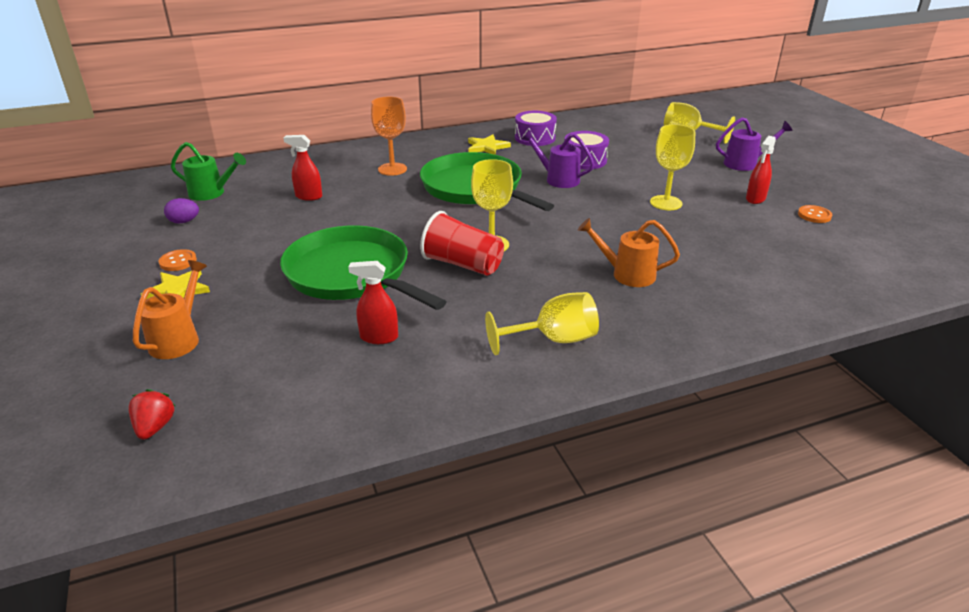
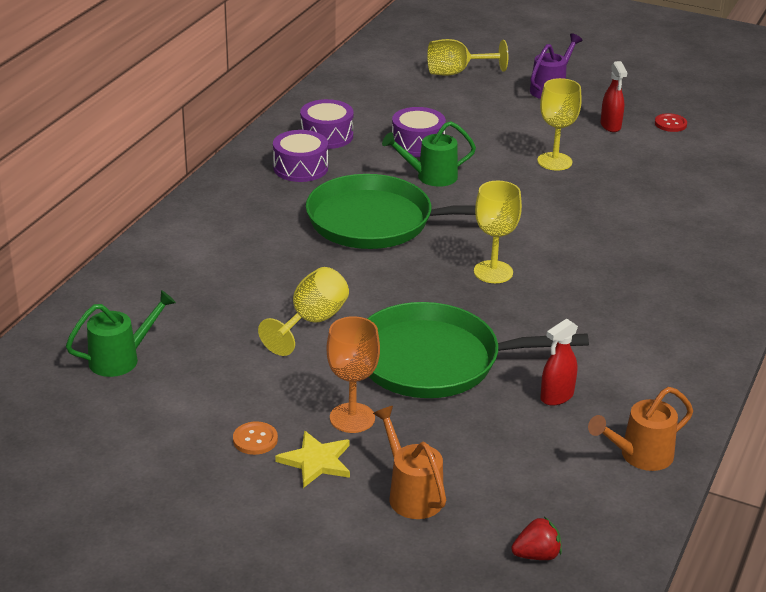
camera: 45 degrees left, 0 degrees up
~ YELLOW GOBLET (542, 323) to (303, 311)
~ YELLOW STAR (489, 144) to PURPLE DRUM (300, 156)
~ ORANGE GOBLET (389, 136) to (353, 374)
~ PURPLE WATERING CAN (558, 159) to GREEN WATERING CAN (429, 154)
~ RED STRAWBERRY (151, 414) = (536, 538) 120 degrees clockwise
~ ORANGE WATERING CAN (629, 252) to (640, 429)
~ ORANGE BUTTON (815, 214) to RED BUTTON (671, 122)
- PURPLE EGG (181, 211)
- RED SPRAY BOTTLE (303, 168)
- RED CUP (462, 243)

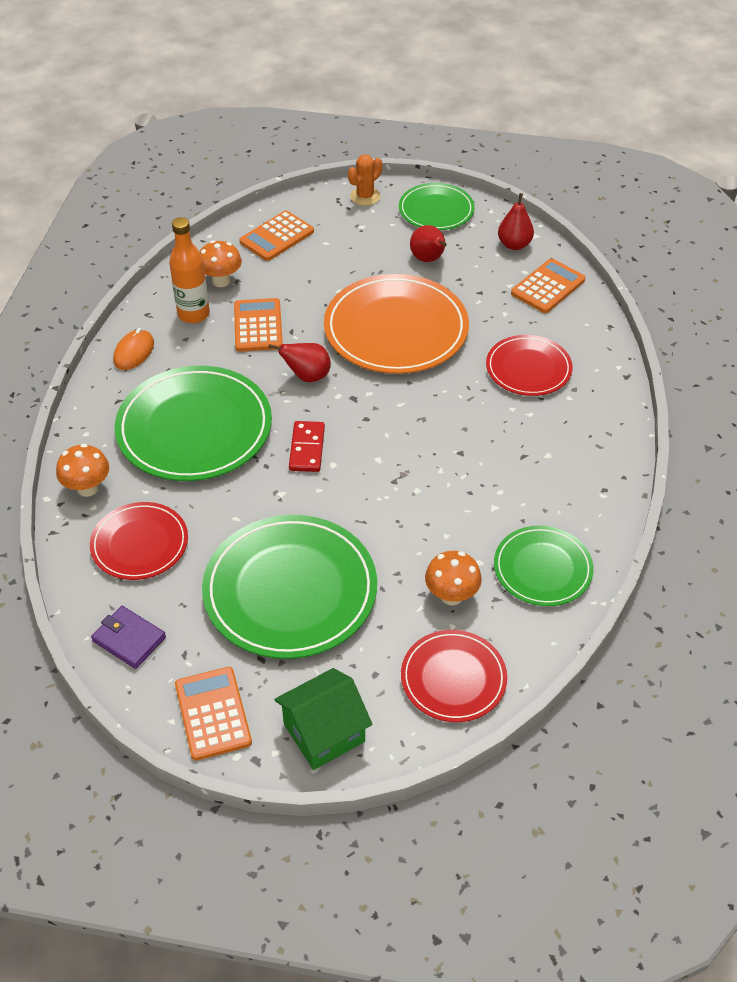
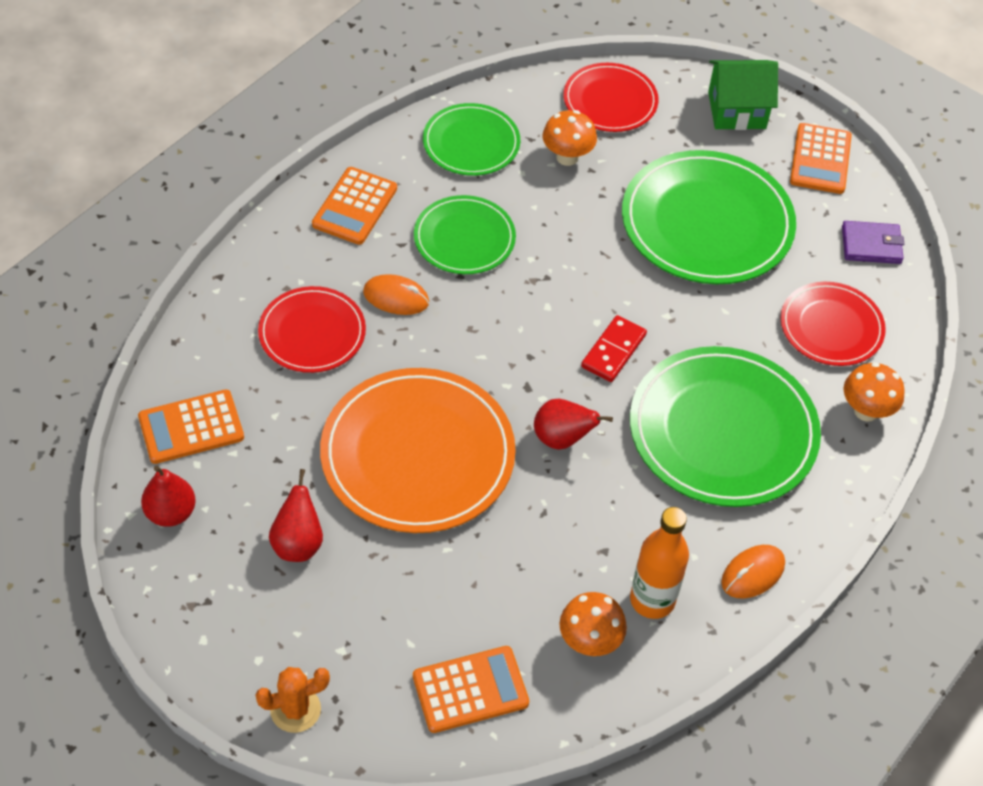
camera: 155 degrees left, 5 degrees up
~ ORANGE CALCULATOR (258, 325) to (354, 206)
+ ORANGE MOUSE (396, 294)
~ GREEN PLATE (437, 206) to (465, 234)
~ PURPLE WALLET (128, 637) = (873, 242) 60 degrees counterclockwise

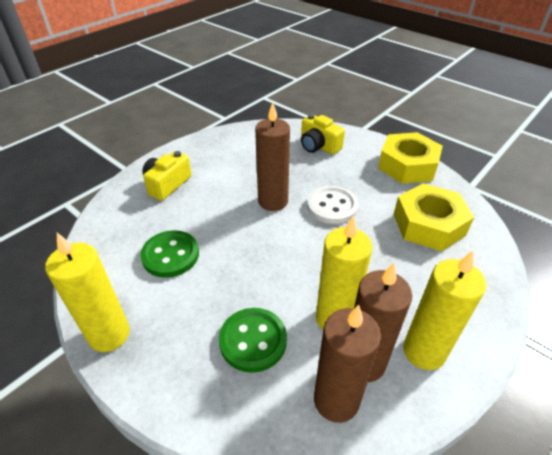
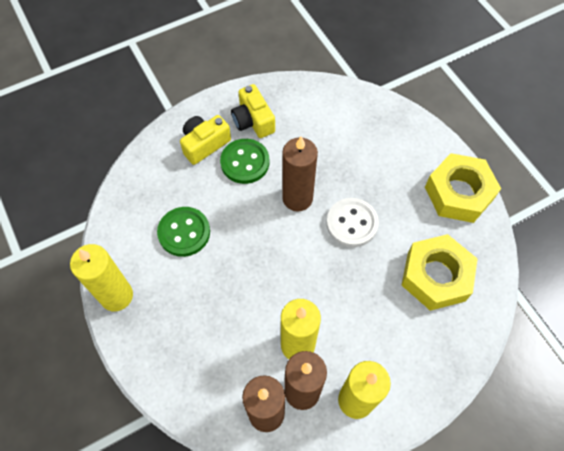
camera: 20 degrees right, 20 degrees up
~ GREEN BUTTON (253, 340) to (244, 161)
~ YELLOW CAMERA (323, 134) to (253, 111)

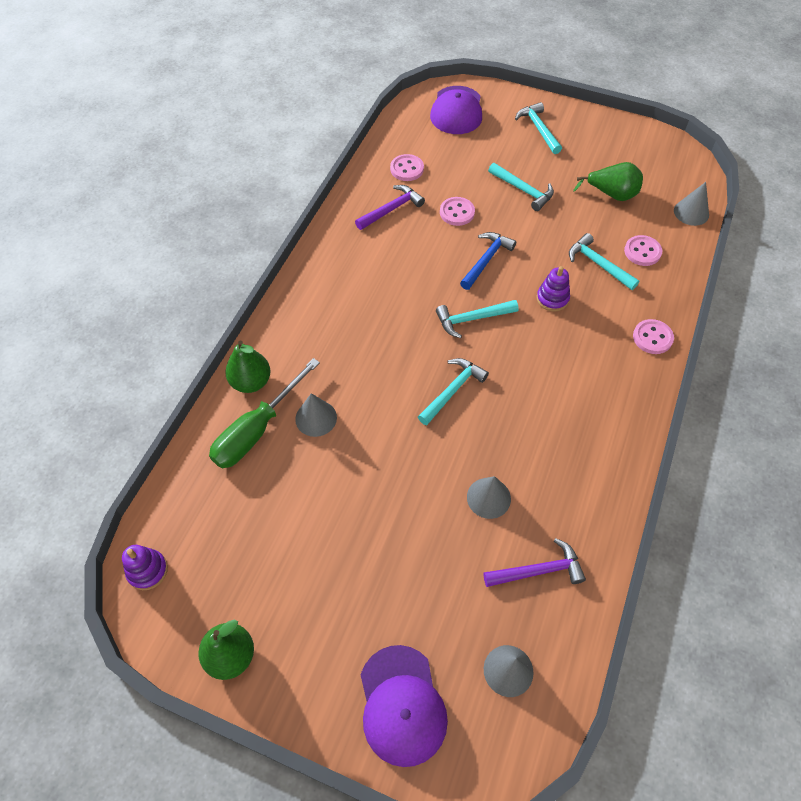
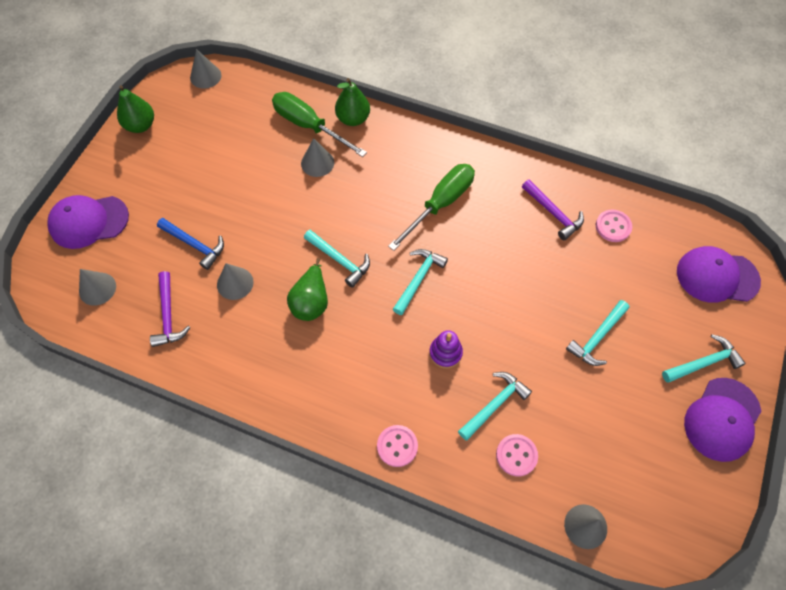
camera: 90 degrees right, 5 degrees up
~ BLUE HAMMER (488, 261) to (190, 244)
~ PURPLE STACKING TOY (145, 567) to GREY CONE (206, 69)
~ GREEN PEAR (608, 181) to (307, 289)
+ GREEN SCREWDRIVER (431, 207)
~ TURQUOISE HAMMER (477, 319) = (420, 282) 45 degrees clockwise
+ PURPLE CAP (722, 420)
- PINK BUTTON (457, 211)

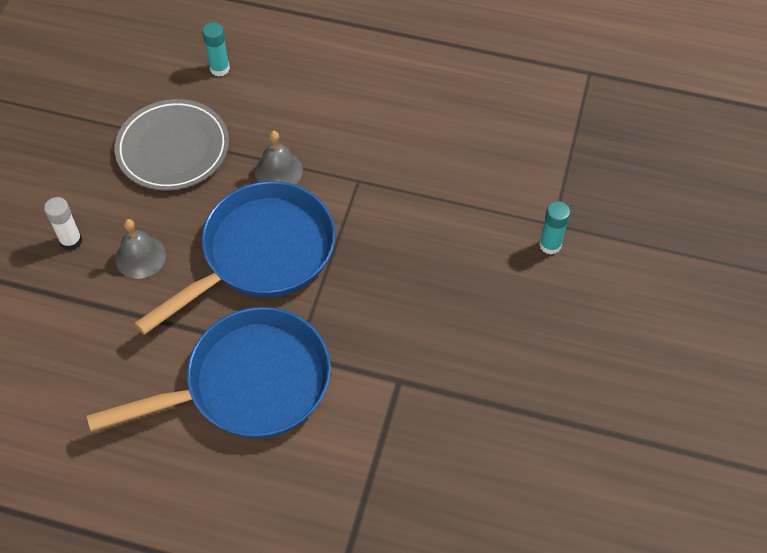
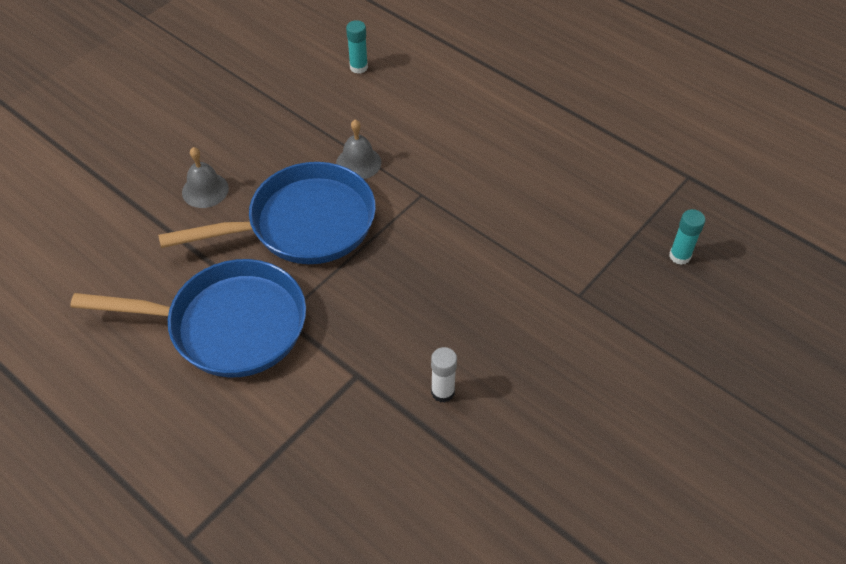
camera: 25 degrees right, 5 degrees down
~ WHITE GLUE STICK (63, 223) to (444, 375)
~ TURQUOISE GLUE STICK (554, 228) to (687, 237)
- GREY PLATE (171, 145)

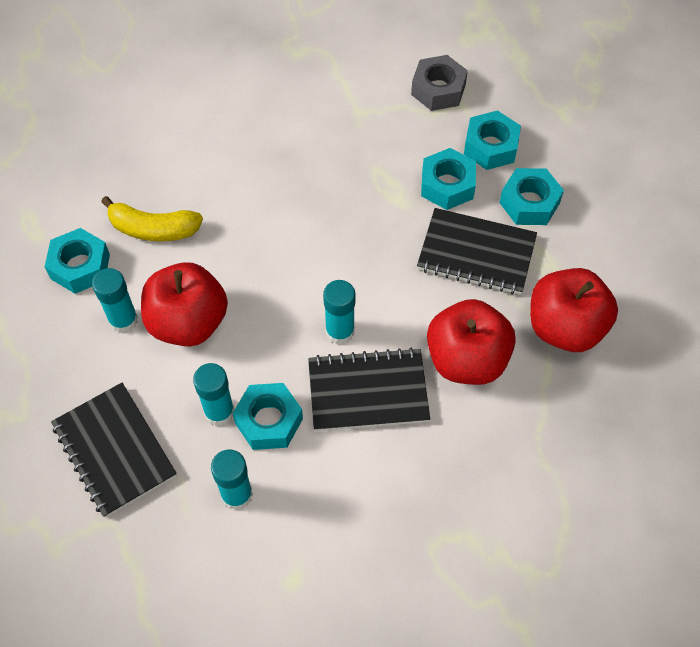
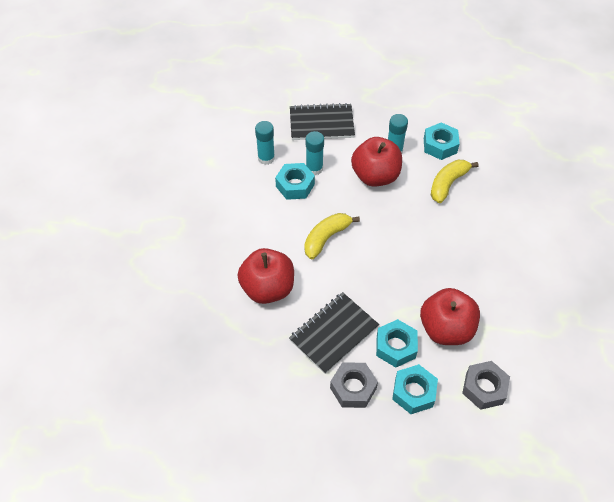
camera: 120 degrees right, 5 degrees down
~ TURQUOISE GLUE STICK (339, 312) to YELLOW BANANA (332, 236)
~ TURQUOISE NUT (531, 196) to GREY NUT (354, 385)
~ RED APPLE (574, 310) to (450, 316)
- BLACK NOTEBOOK (369, 389)

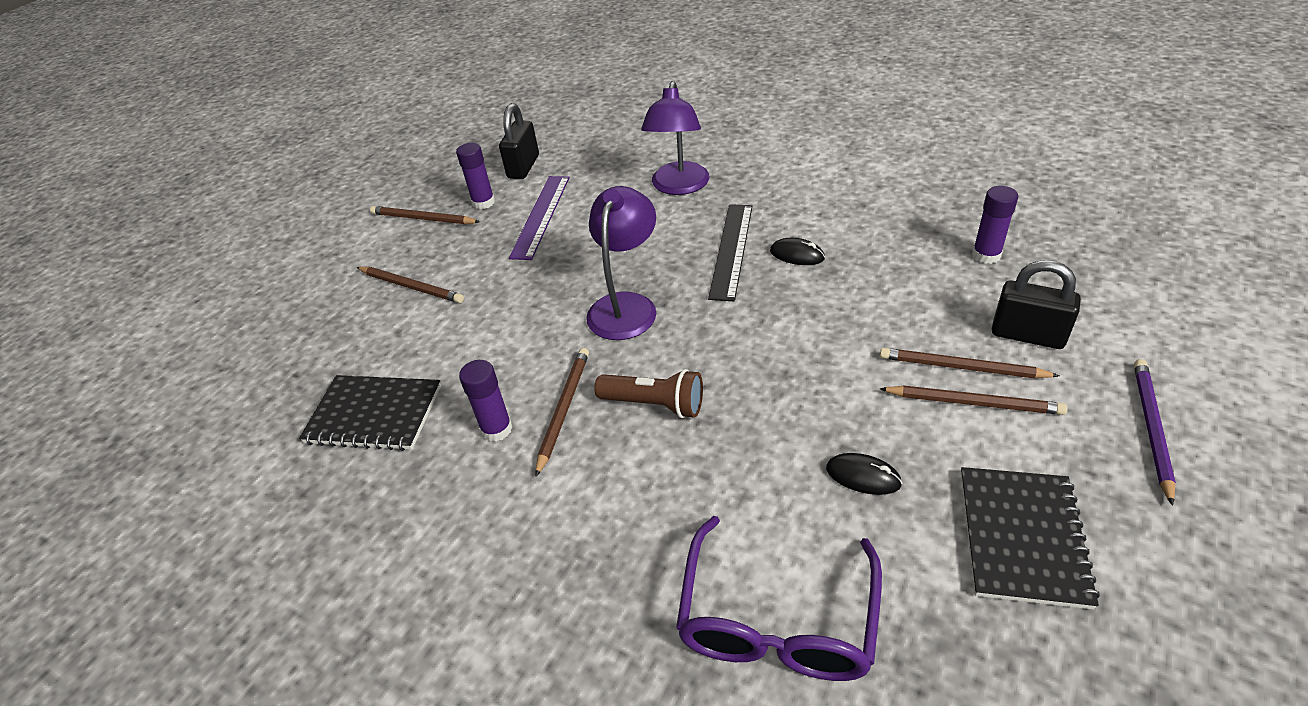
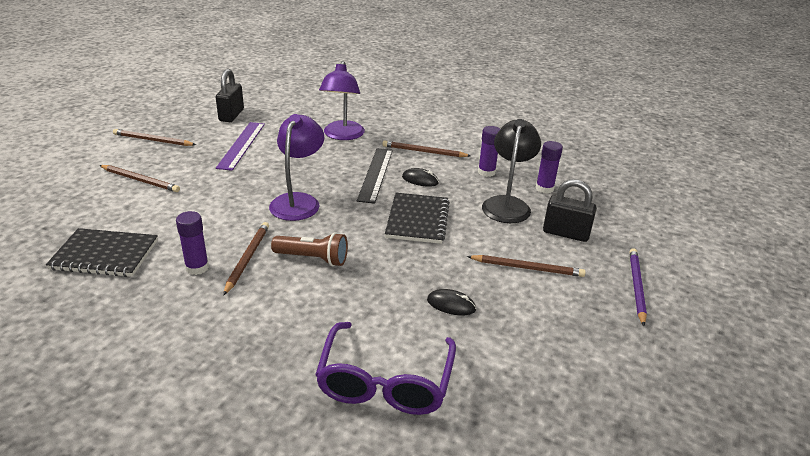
camera: 10 degrees left, 10 degrees down
~ BROWN PENCIL (969, 363) to (426, 148)
~ BLACK NOTEBOOK (1030, 538) to (417, 218)
~ PURPLE GLUE STICK (475, 176) to (489, 151)
+ BLACK LAMP (511, 171)

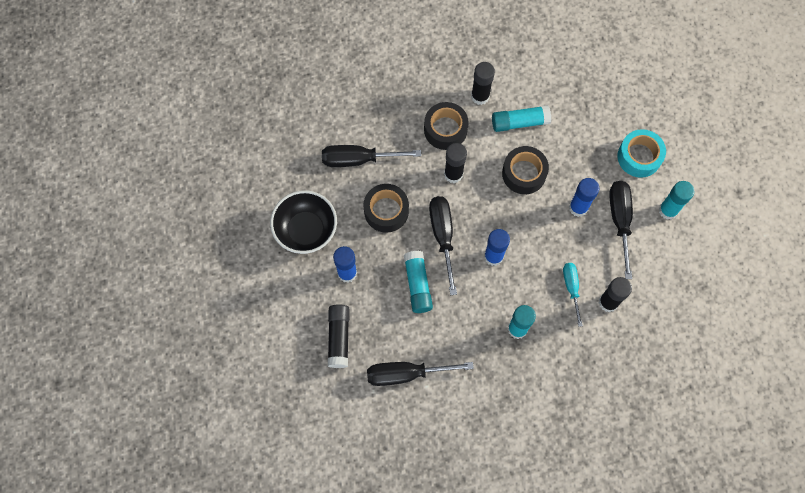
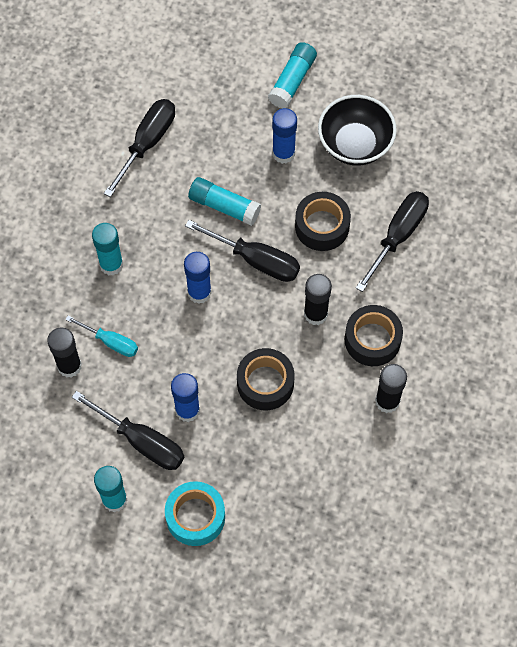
camera: 125 degrees right, 5 degrees down
~ TURQUOISE GLUE STICK (521, 118) to (292, 75)
- BLACK GLUE STICK (339, 336)

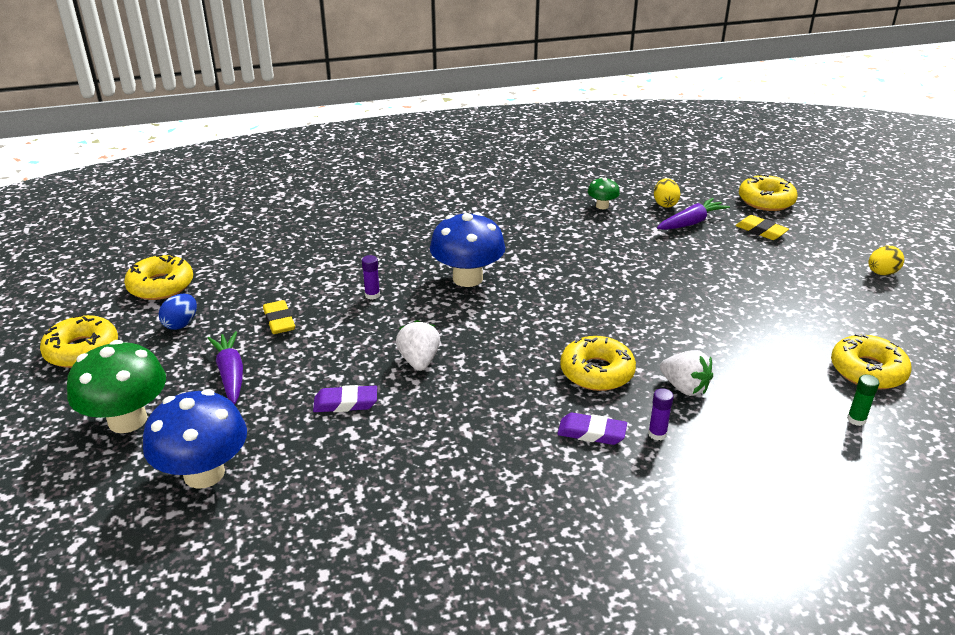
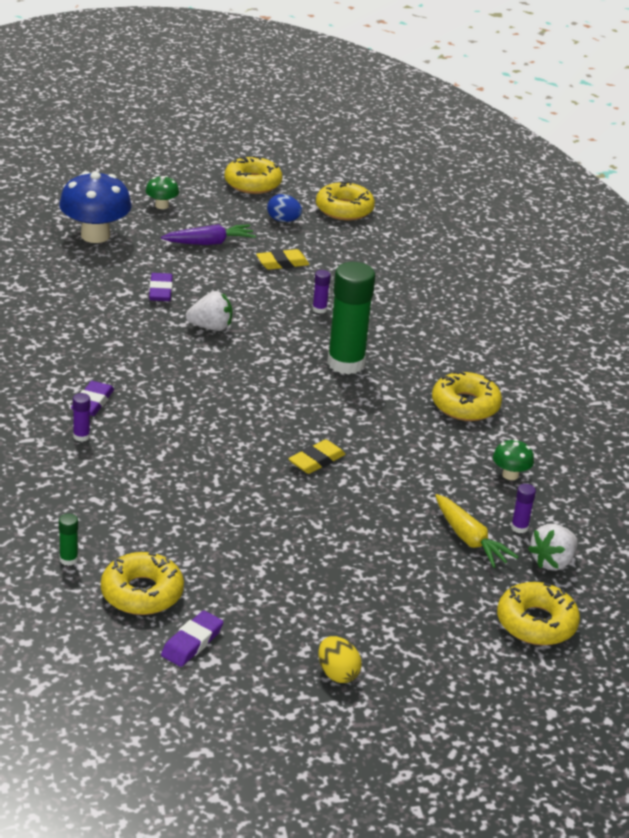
camera: 90 degrees right, 0 degrees up
~ GREEN MUSHROOM (116, 386) = (162, 192) x0.49
+ PURPLE ERASER (192, 639)
~ YELLOW ERASER (762, 227) to (317, 456)
~ BLUE MUSHROOM (467, 249) to GREEN GLUE STICK (351, 318)
~ YELLOW DONUT (598, 363) to (467, 396)
~ PURPLE CARROT (693, 214) to YELLOW CARROT (476, 531)
~ YELLOW EGG (667, 193) to PURPLE GLUE STICK (523, 508)
~ WHITE STRAWBERRY (686, 373) to (553, 547)

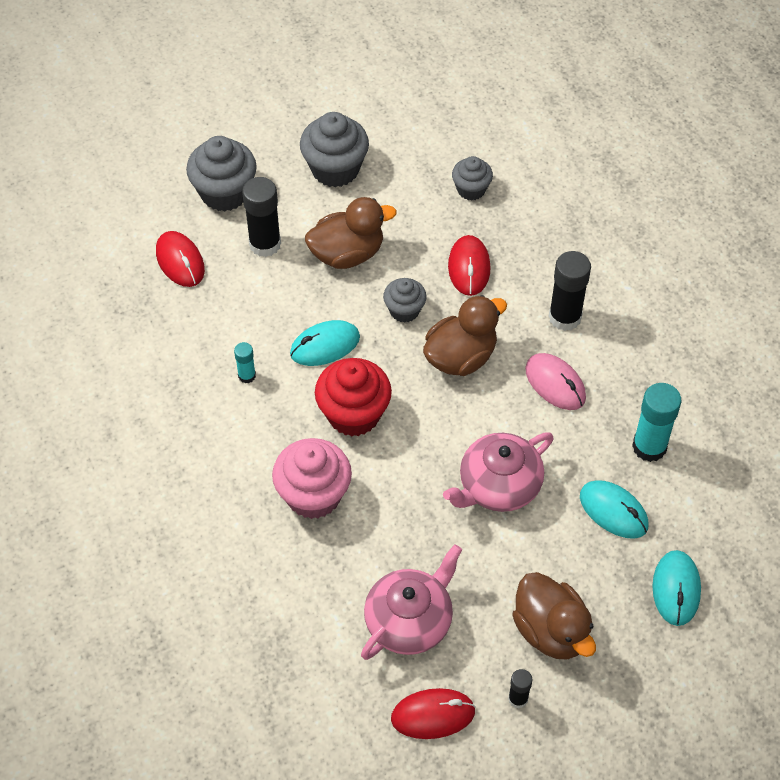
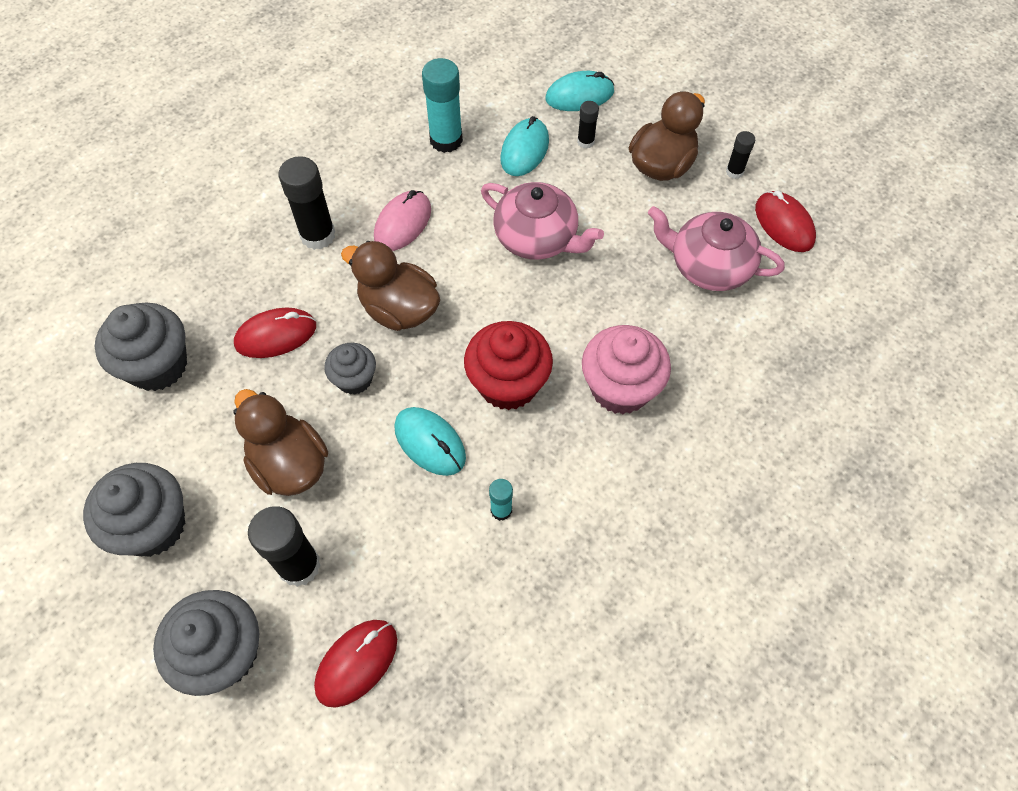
camera: 110 degrees left, 5 degrees up
~ GREY CUPCAKE (472, 178) = (141, 346) x1.69
+ BLACK GLUE STICK (588, 125)

